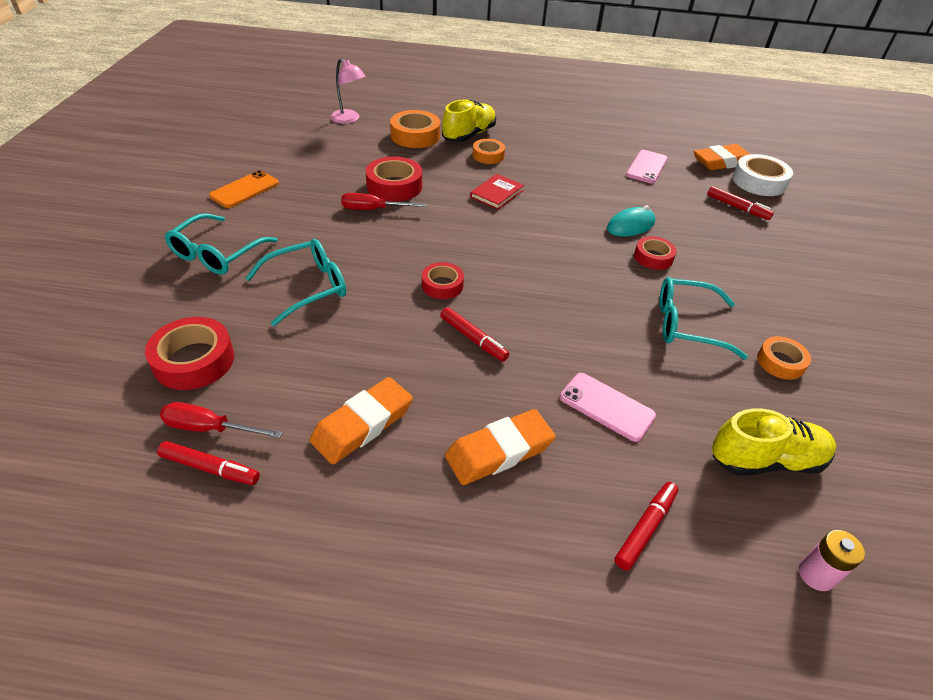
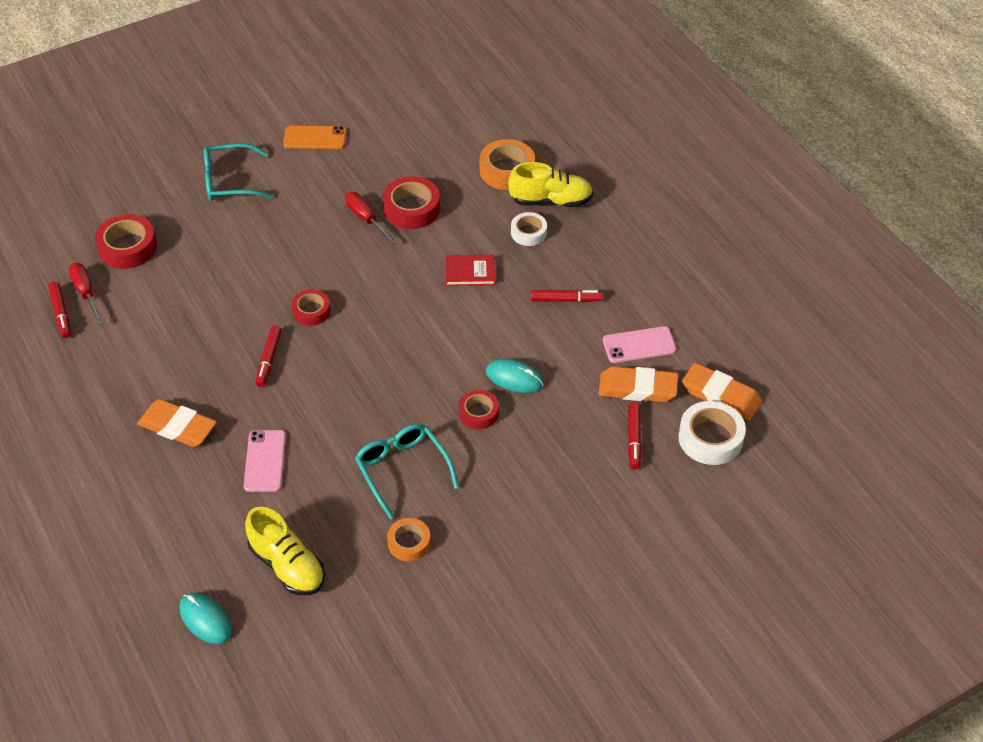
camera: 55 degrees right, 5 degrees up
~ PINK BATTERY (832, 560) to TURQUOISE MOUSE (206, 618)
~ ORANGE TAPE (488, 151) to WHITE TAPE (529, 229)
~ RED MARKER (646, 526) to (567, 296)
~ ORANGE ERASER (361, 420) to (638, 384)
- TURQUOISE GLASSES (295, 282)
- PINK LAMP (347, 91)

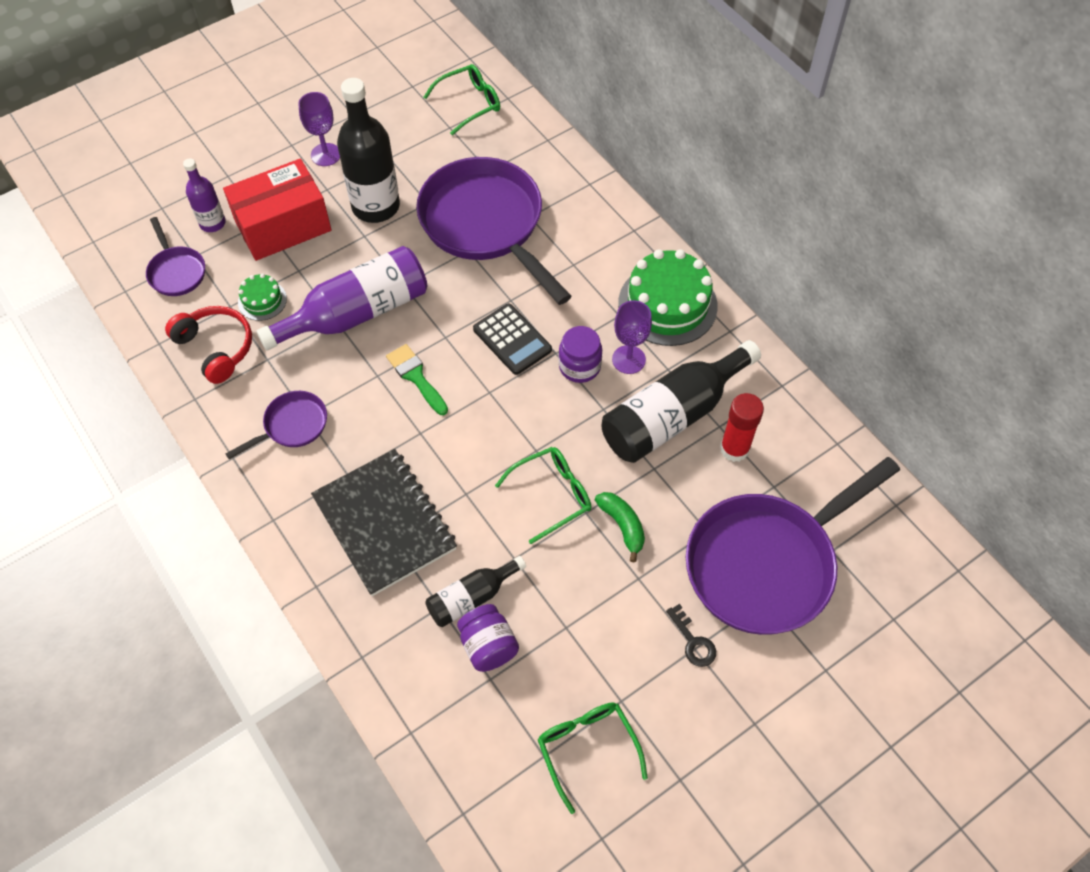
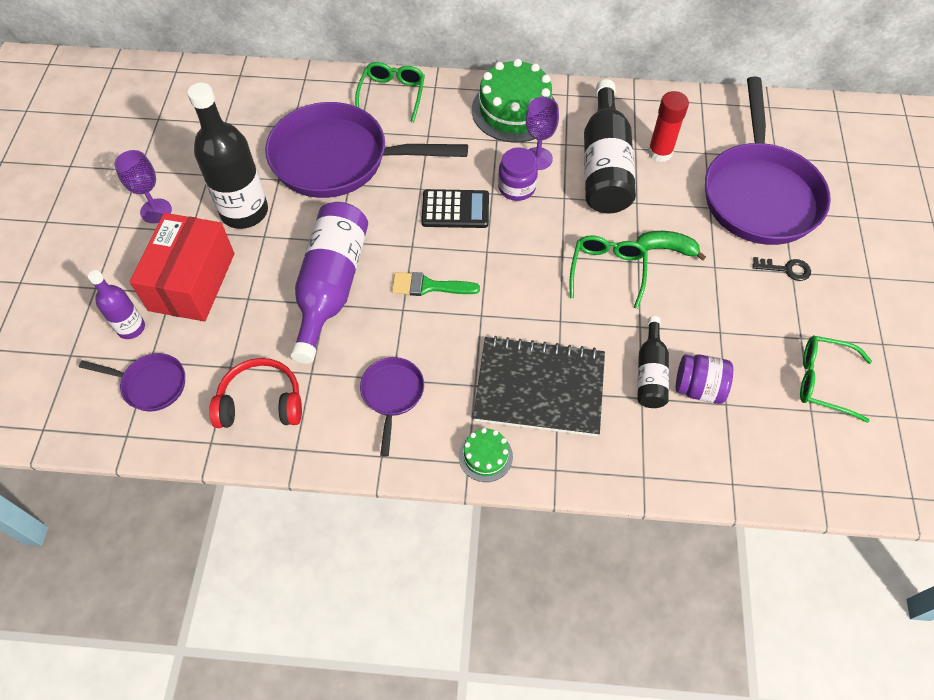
camera: 50 degrees left, 0 degrees up
~ GREEN GLASSES (462, 99) to (390, 92)
~ GREEN CAKE (262, 297) to (486, 455)

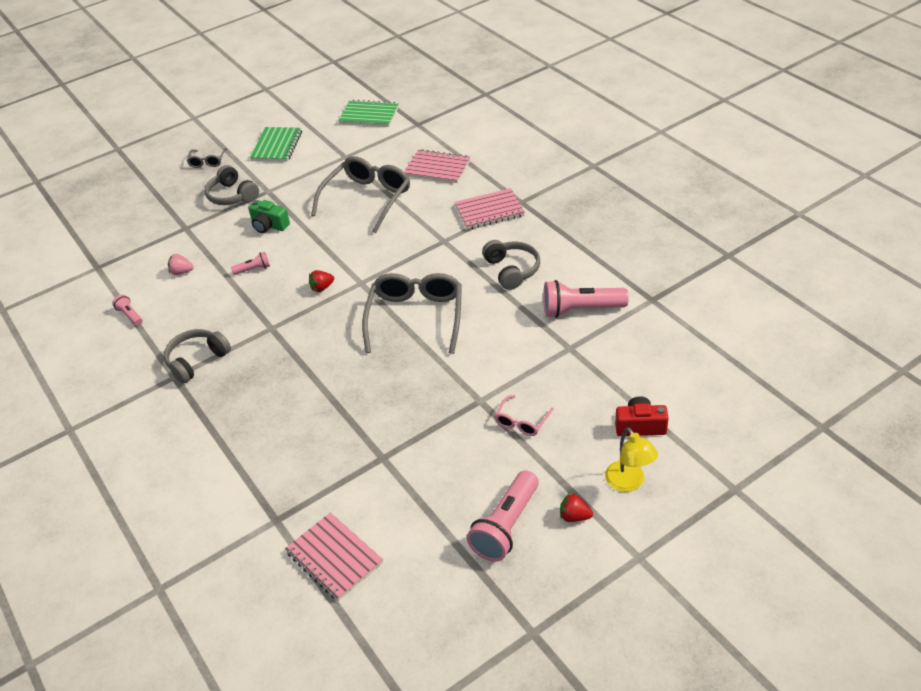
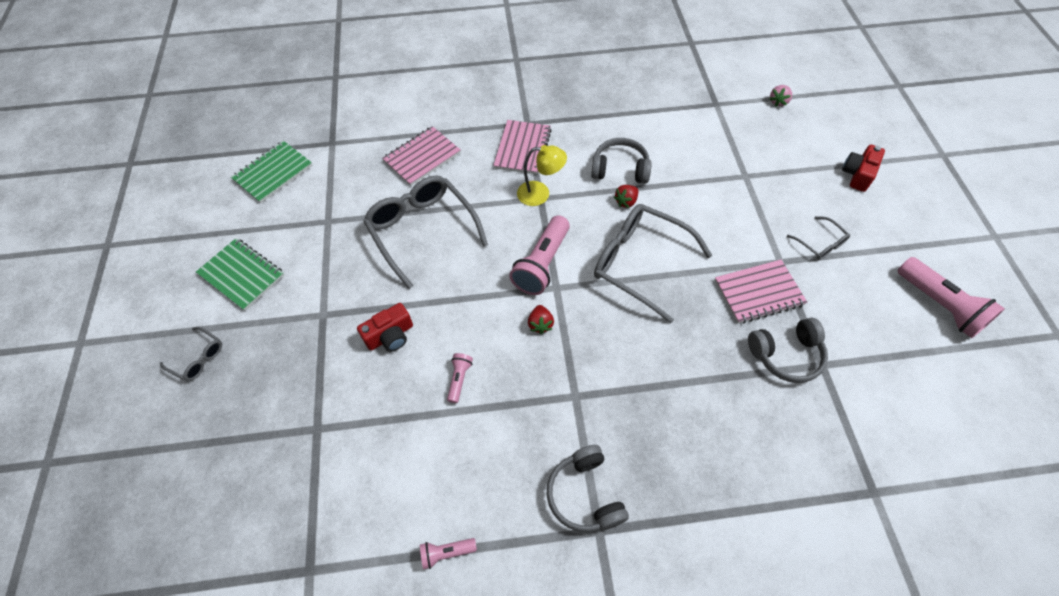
camera: 65 degrees left, 15 degrees up
~ GREEN CAMERA (269, 216) to RED CAMERA (385, 327)
~ PINK FLASHLIGHT (586, 299) to (539, 255)
~ YELLOW LAMP (631, 459) to (542, 175)
~ RED STRAWBERRY (576, 507) to (626, 196)
~ PINK NOTEBOOK (334, 557) to (760, 292)
~ GREY HEADPHONES (232, 185) to (788, 350)
~ PINK STRAWBERRY (181, 264) to (781, 96)
~ PINK GLASSES (524, 415) to GREY GLASSES (818, 238)

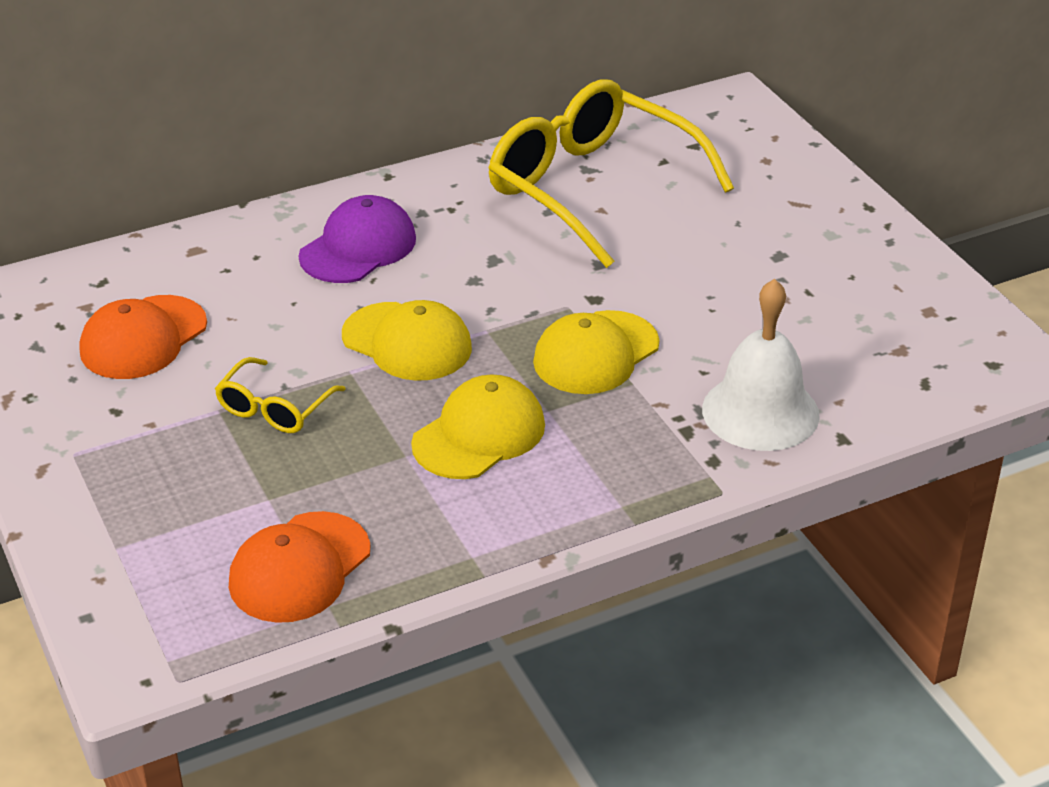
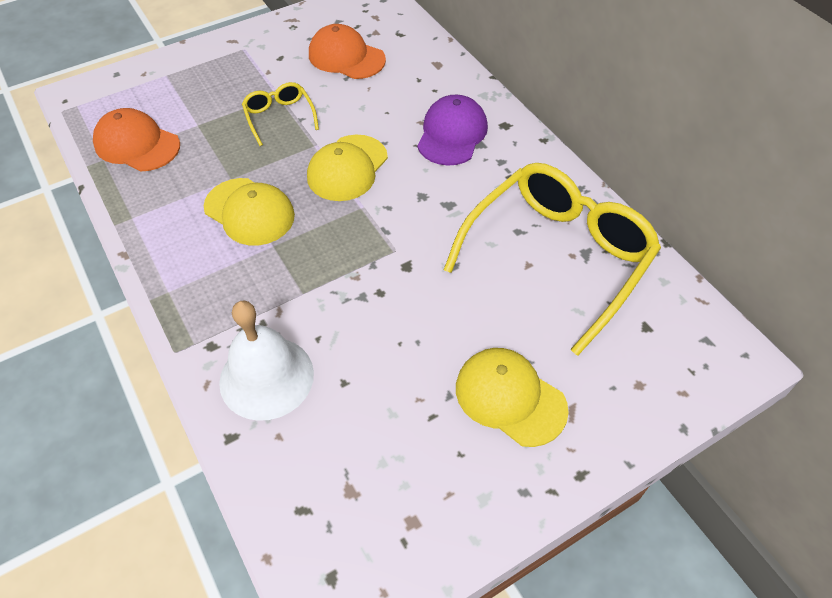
camera: 85 degrees right, 15 degrees up
~ YELLOW GLASSES (280, 395) = (280, 114) 45 degrees clockwise
~ PURPLE CAP (357, 239) = (452, 130) 105 degrees counterclockwise
~ YELLOW CAP (596, 352) to (512, 397)

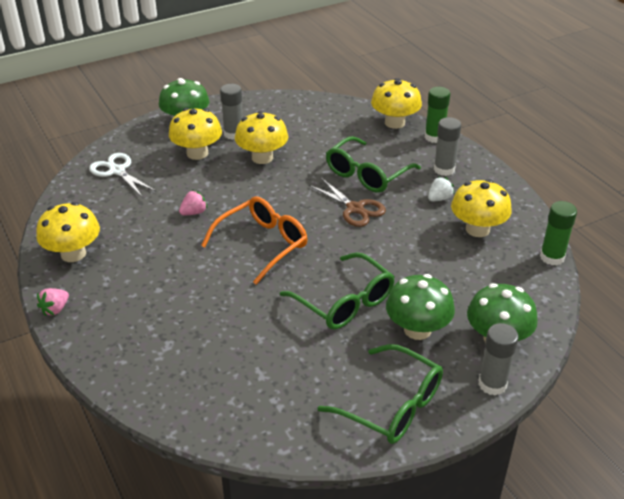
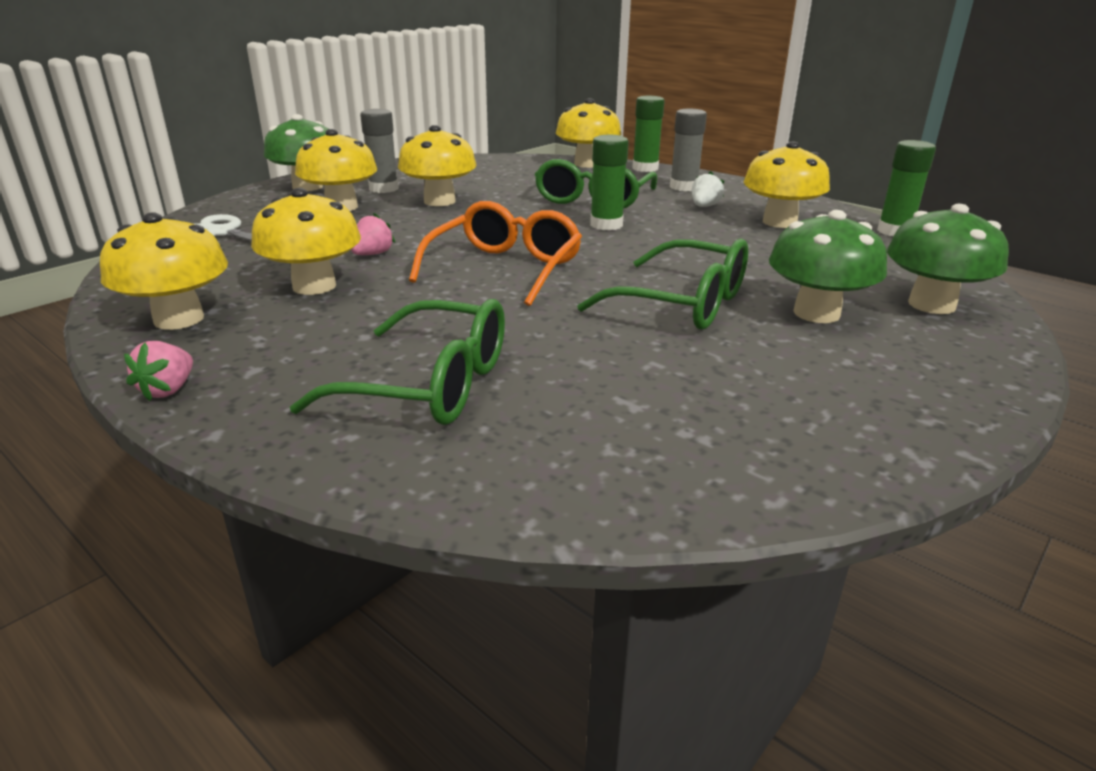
camera: 20 degrees left, 10 degrees down
+ YELLOW MUSHROOM (306, 241)
~ GREEN GLASSES (380, 394) to (397, 362)
~ BROWN SCISSORS (347, 202) to GREEN GLUE STICK (609, 183)
- GREY GLUE STICK (498, 359)

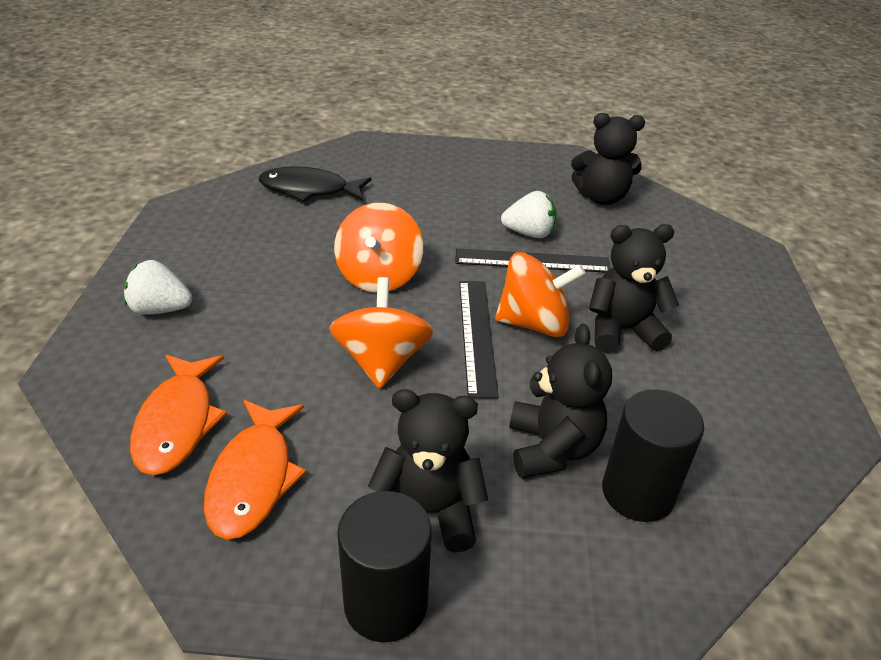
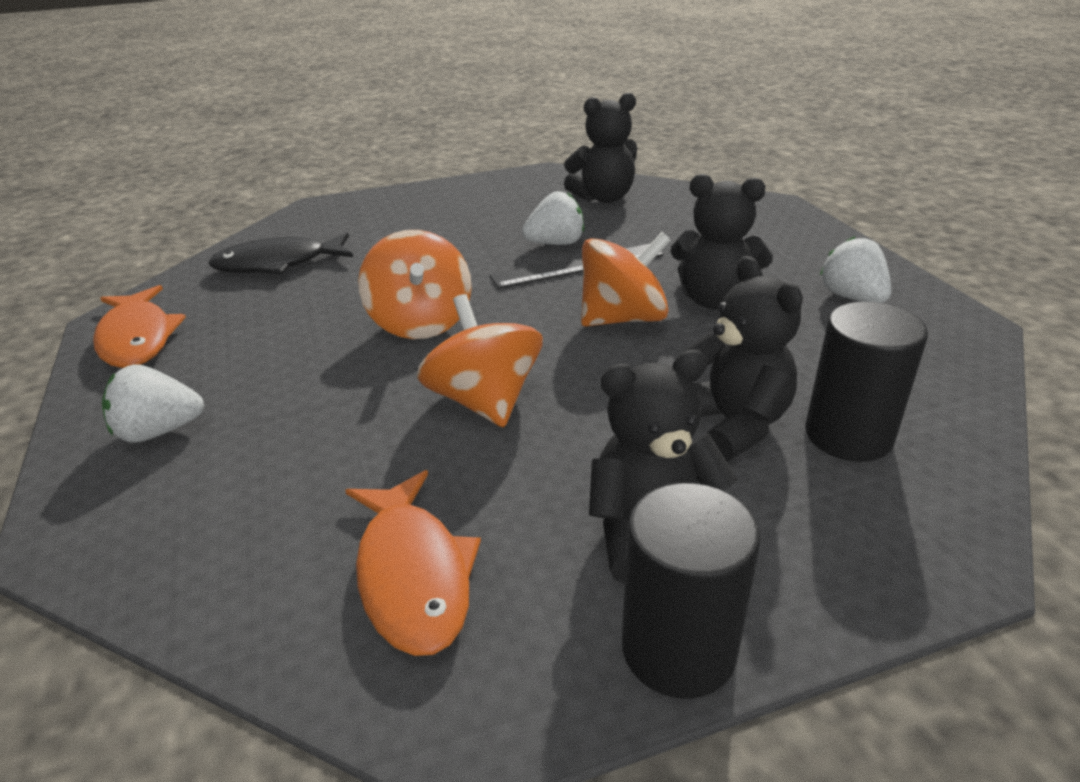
camera: 20 degrees left, 5 degrees down
~ ORANGE FISH (178, 415) to (139, 326)
~ BLACK TEDDY BEAR (634, 288) = (721, 242) 135 degrees counterclockwise
+ WHITE STRAWBERRY (855, 269)
- BLACK RULER (479, 340)

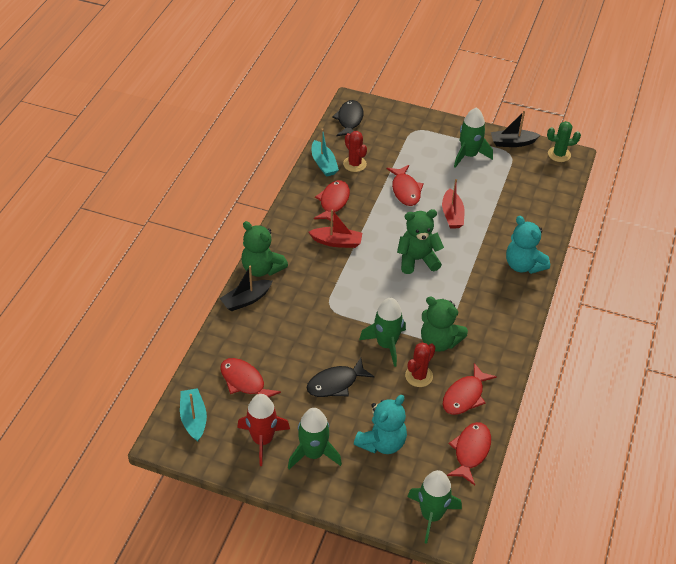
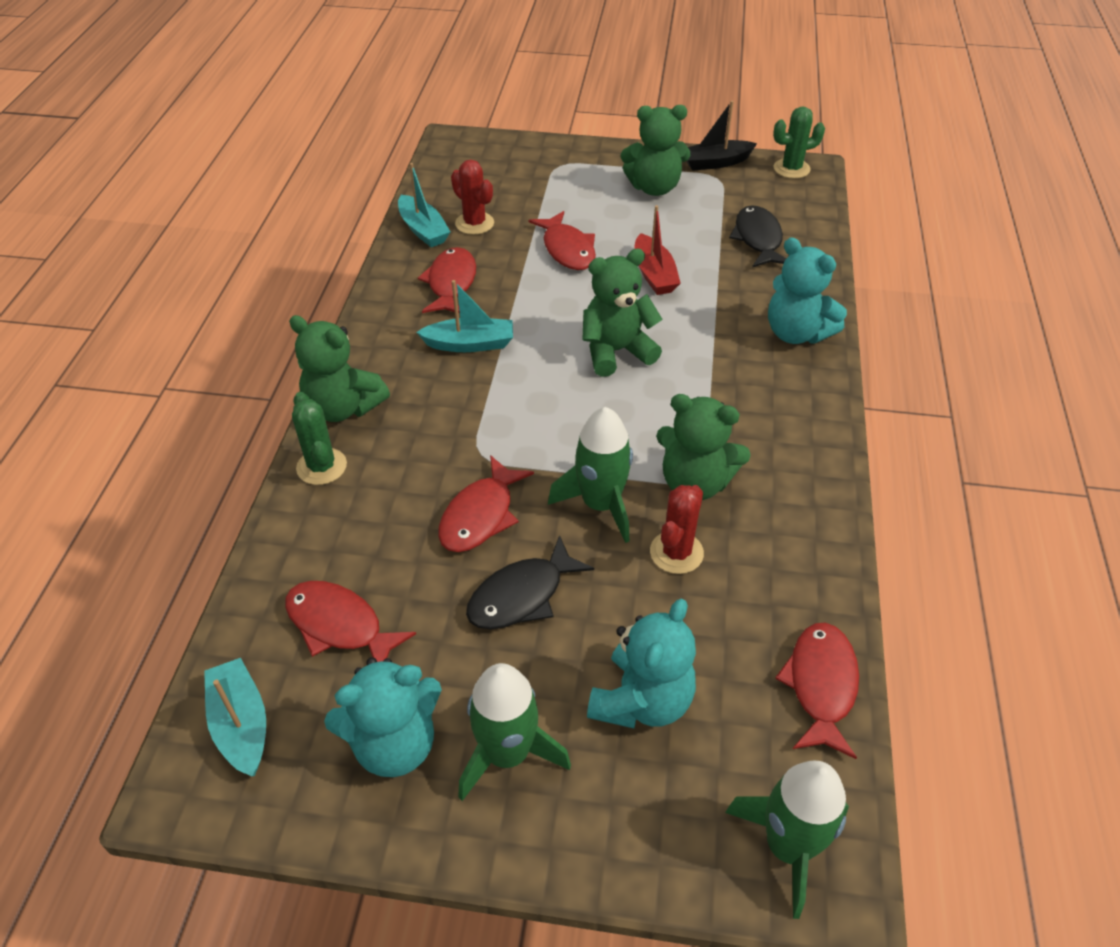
camera: 10 degrees left, 0 degrees up
~ BLACK BOAT (246, 288) to GREEN CACTUS (319, 438)
~ RED ROCKET (263, 430) to TURQUOISE TEDDY BEAR (383, 717)
~ RED BOAT (335, 228) to TURQUOISE BOAT (464, 316)
~ RED FISH (469, 389) to (486, 503)
~ GREEN ROCKET (473, 137) to GREEN TEDDY BEAR (655, 150)
~ BLACK FISH (347, 118) to (757, 236)

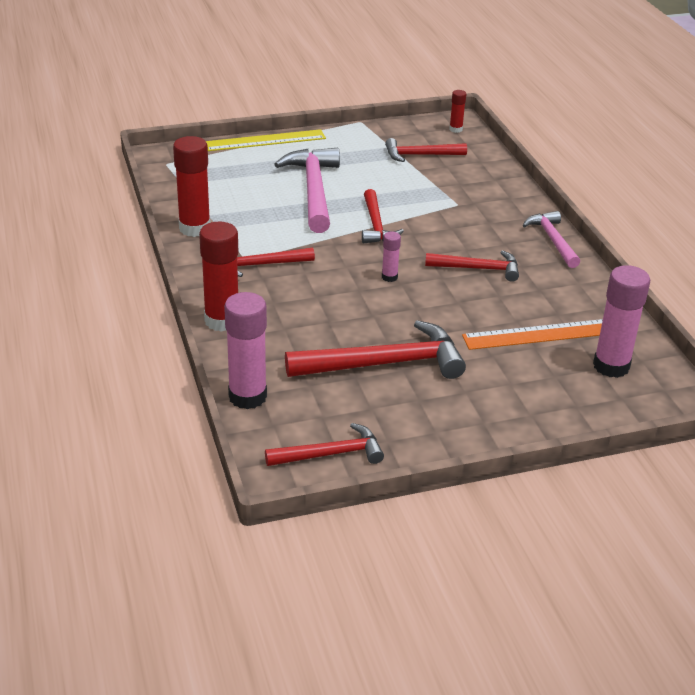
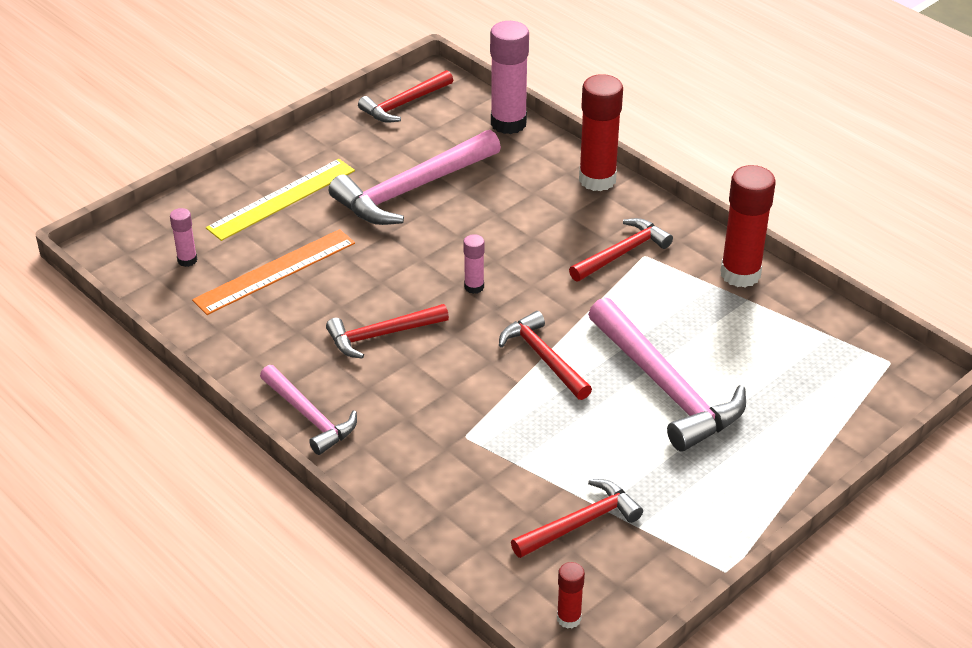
camera: 155 degrees right, 5 degrees up
~ PINK GLUE STICK (621, 321) = (183, 237) x0.49
~ YELLOW RULER (266, 140) to (280, 200)
~ RED HAMMER (375, 349) to PINK HAMMER (415, 177)

